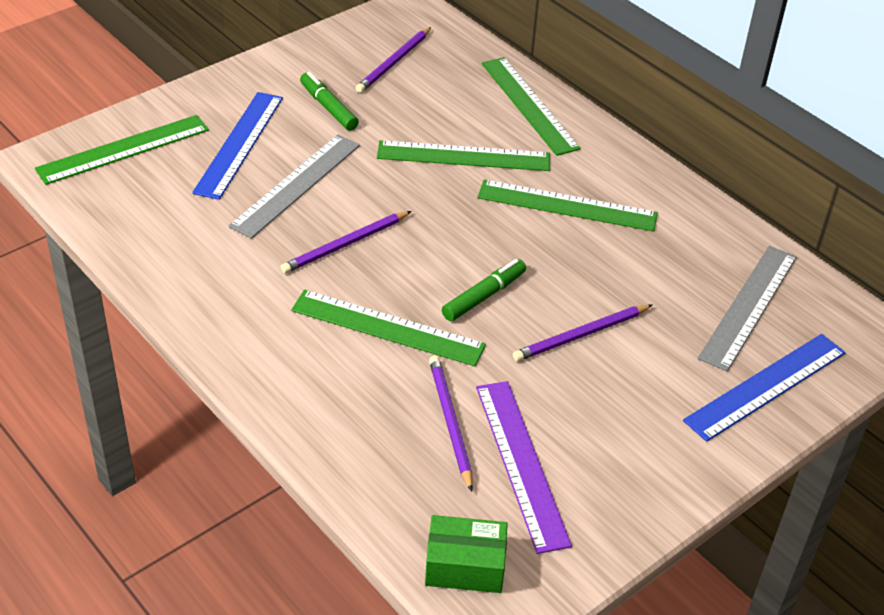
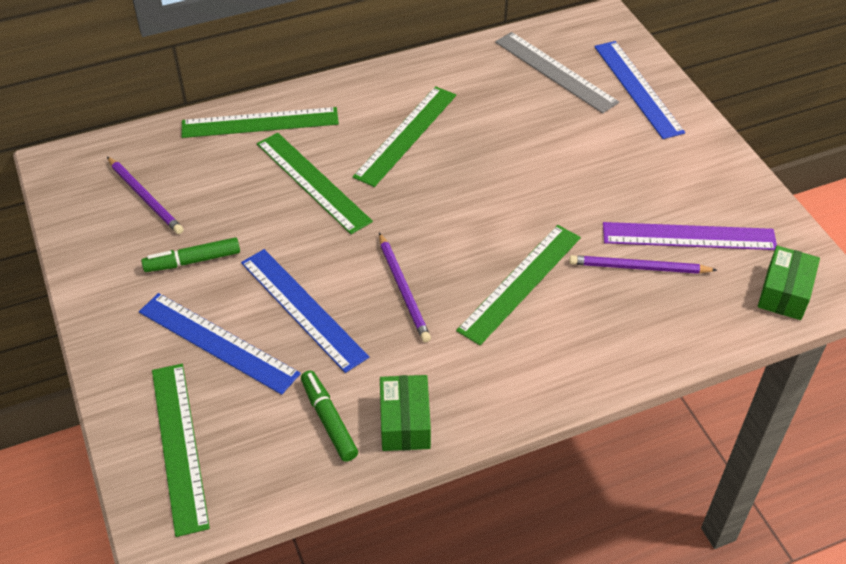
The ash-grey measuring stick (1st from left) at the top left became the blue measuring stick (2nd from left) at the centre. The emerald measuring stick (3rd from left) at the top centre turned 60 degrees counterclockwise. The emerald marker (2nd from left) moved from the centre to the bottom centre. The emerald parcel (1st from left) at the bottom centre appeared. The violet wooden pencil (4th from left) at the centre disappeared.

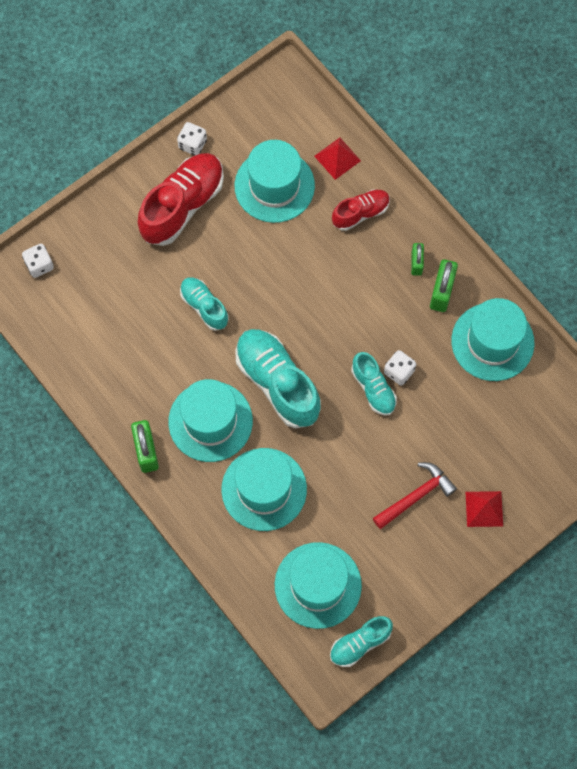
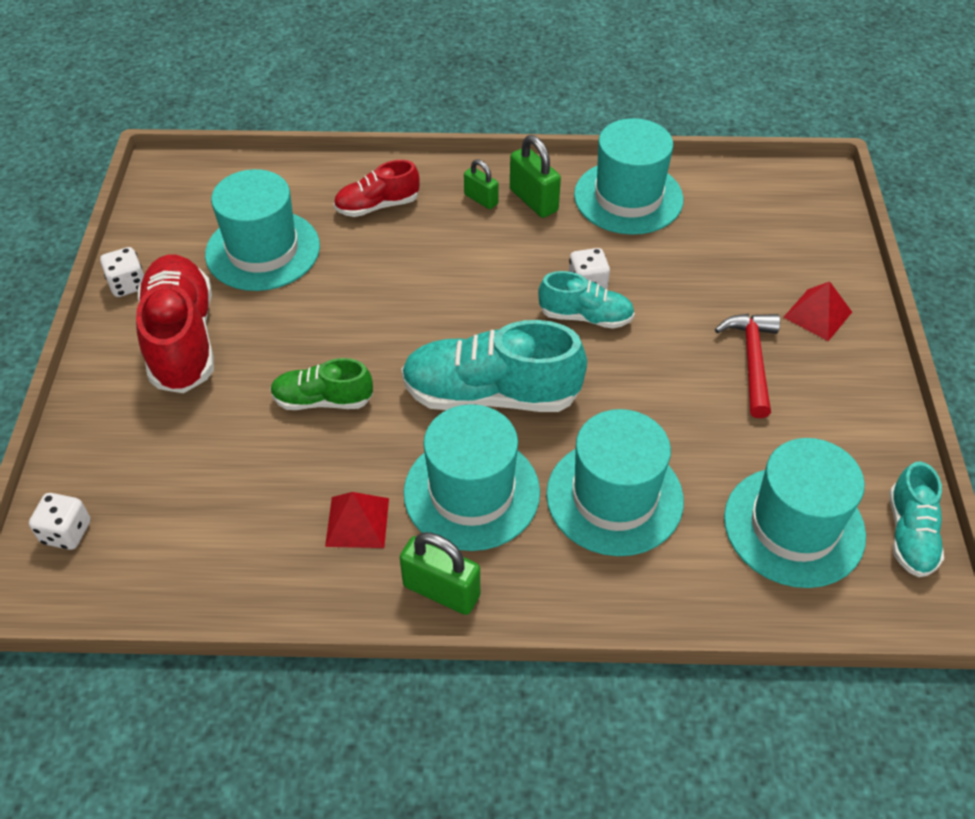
The teal sneaker (1st from left) at the centre became the emerald sneaker at the middle left. The red pyramid (1st from left) moved from the top centre to the centre. The red sneaker (2nd from left) at the top centre turned 120 degrees counterclockwise.

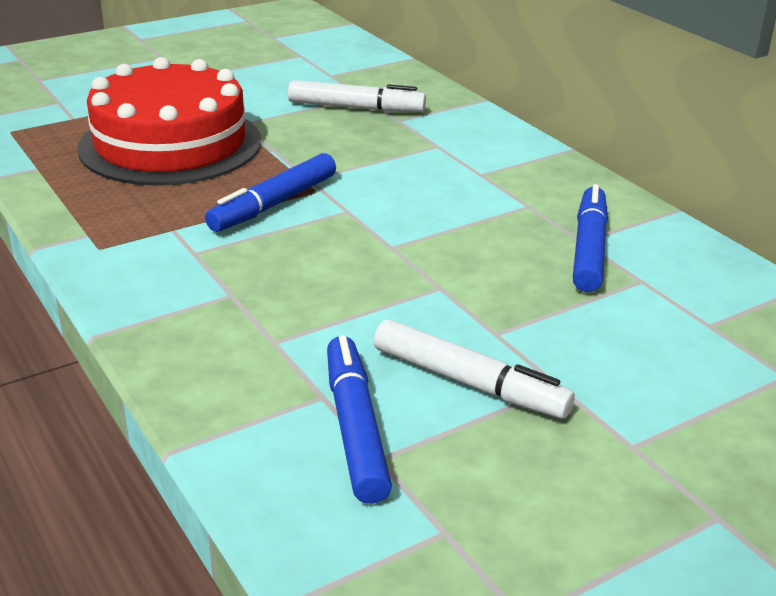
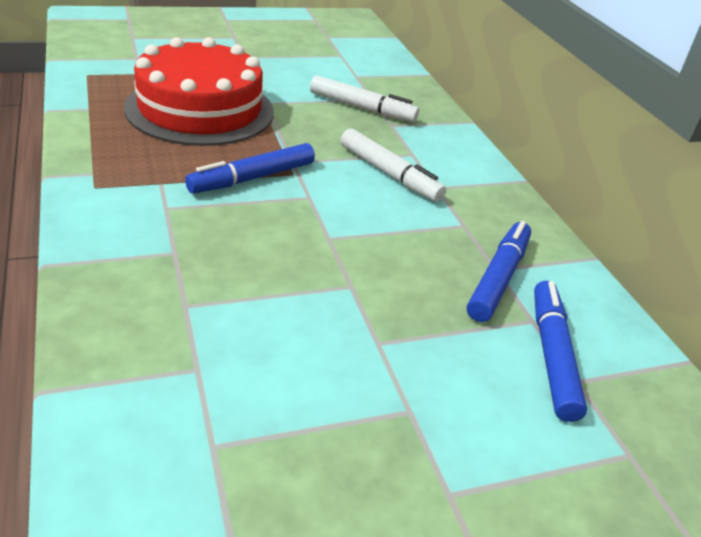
The snow-white marker (2nd from left) moved from the centre to the top centre. The blue marker (2nd from left in the first image) moved from the bottom centre to the middle right.

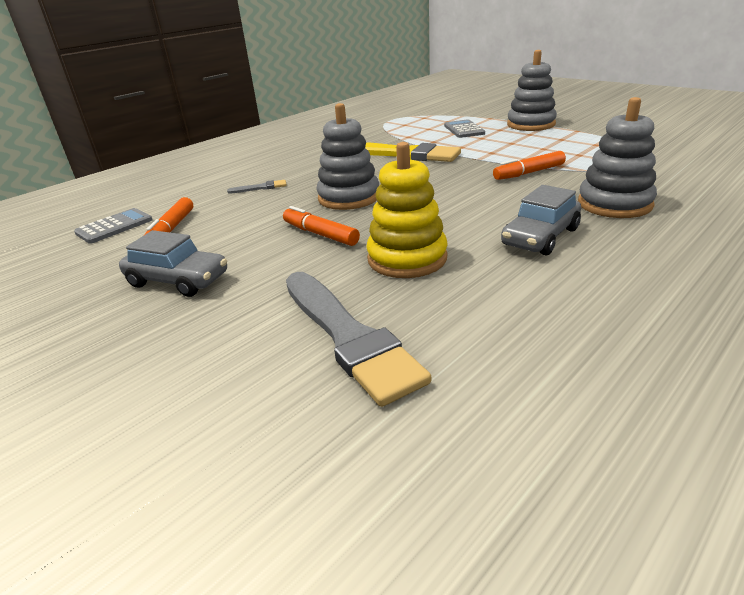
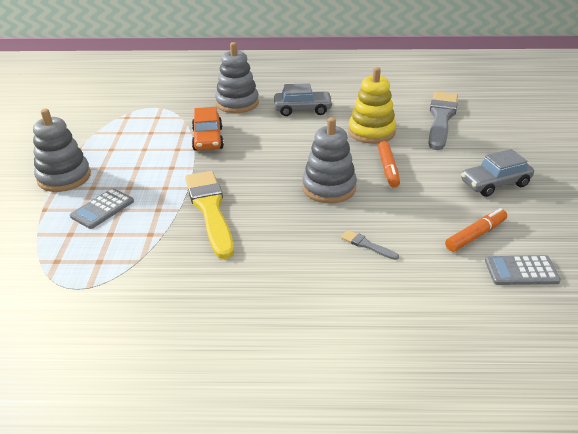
The orange-coloured marker (3rd from left) at the top right was replaced by the orange-coloured car at the top centre. The ash-grey car (1st from left in the first image) at the middle left turned 90 degrees counterclockwise.

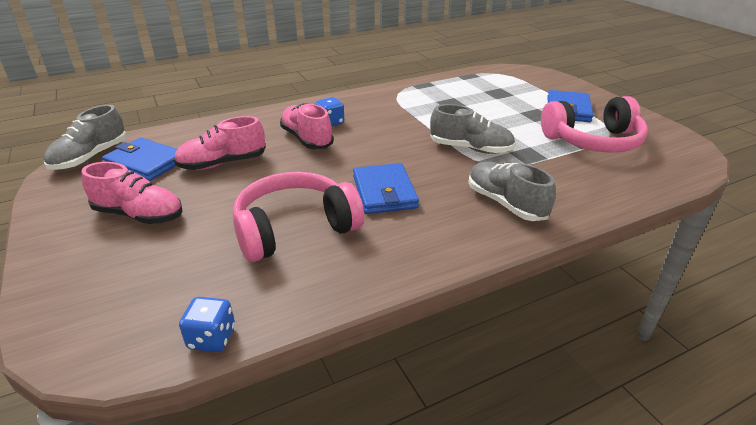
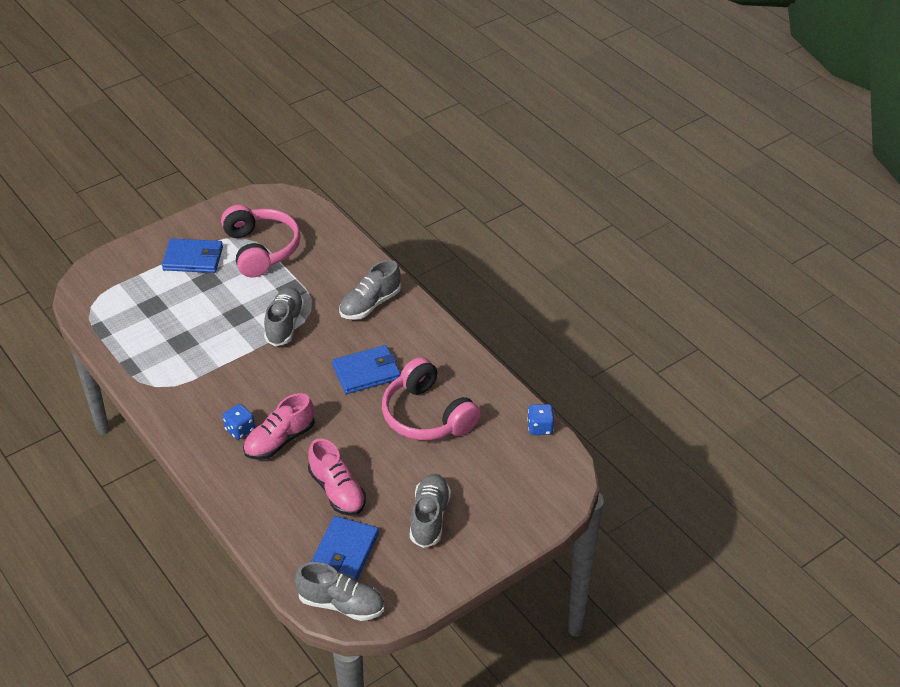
The rose-pink sneaker (1st from left) at the middle left became the ash-grey sneaker (4th from left) at the bottom centre.

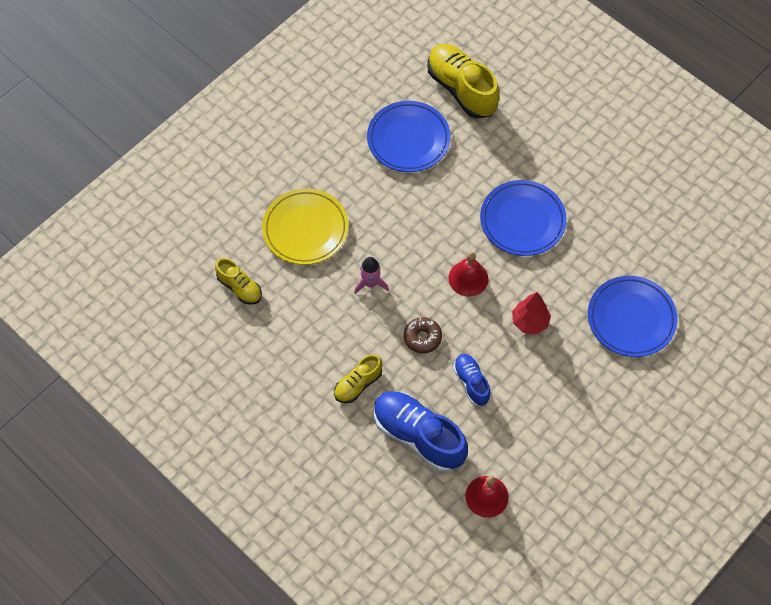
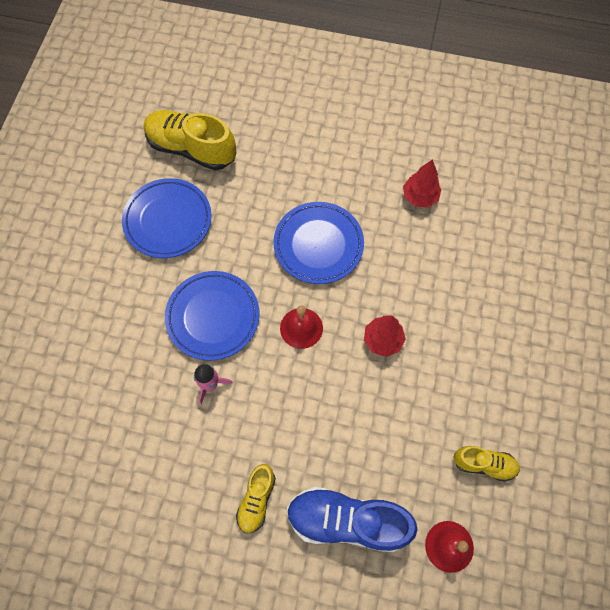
The blue dinner plate (3rd from left in the first image) moved from the middle right to the centre. The red tree (2nd from left) at the top right appeared. The golden sneaker (1st from left in the first image) moved from the middle left to the bottom right. The golden dinner plate at the centre disappeared. The brown donut at the centre disappeared. The blue sneaker (2nd from left) at the centre disappeared.

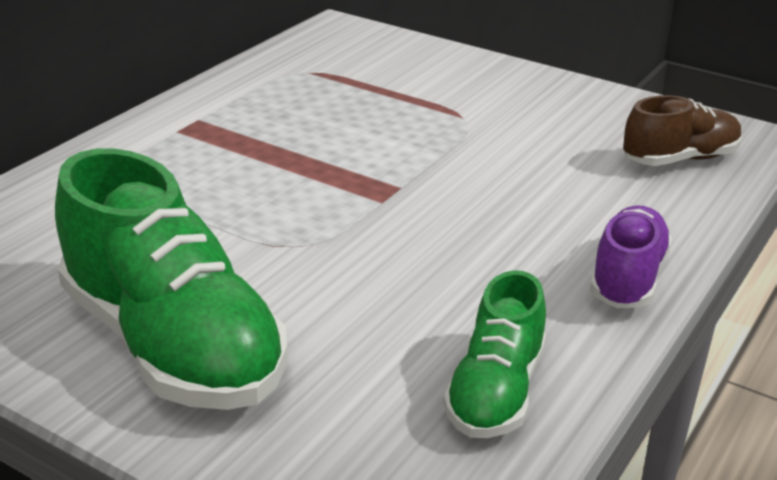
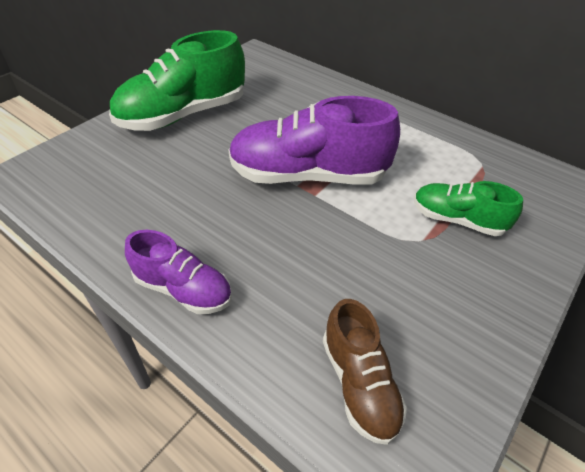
The violet sneaker (2nd from left) at the top centre appeared. The emerald sneaker (2nd from left) moved from the bottom centre to the middle right.

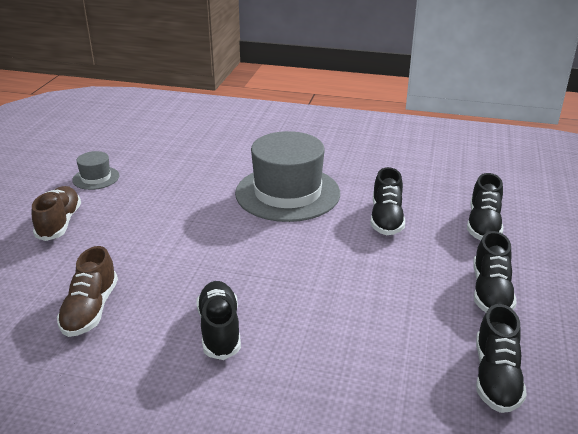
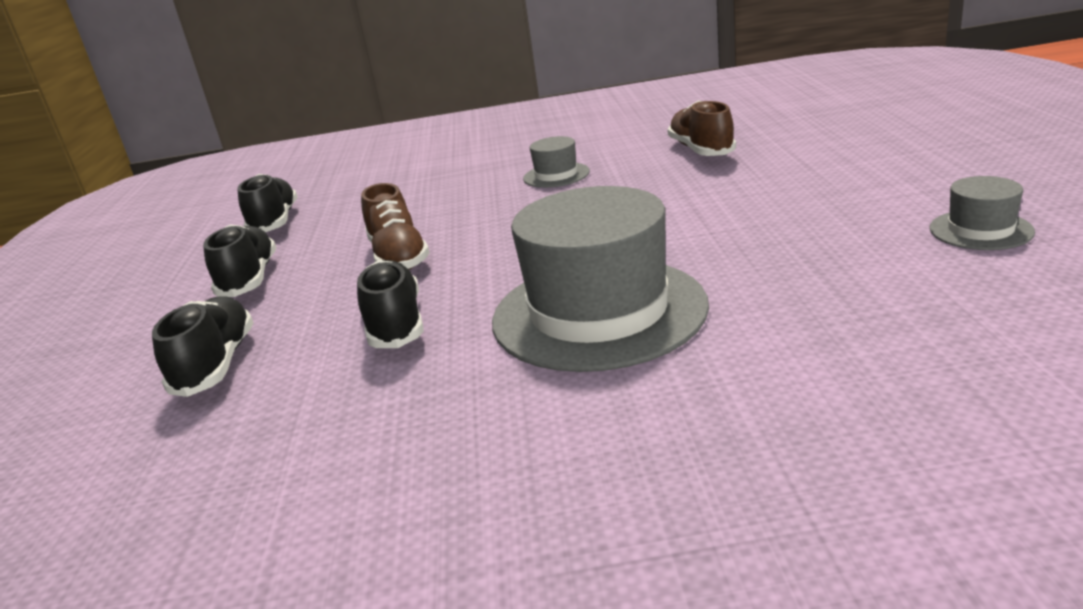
The brown sneaker (1st from left) moved from the middle left to the centre. The black sneaker (1st from left) at the bottom centre was replaced by the ash-grey tall hat (1st from left) at the top centre.

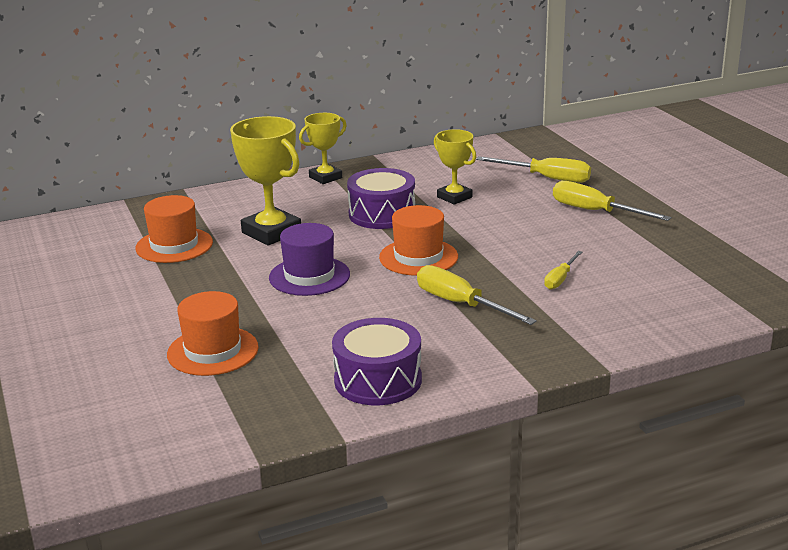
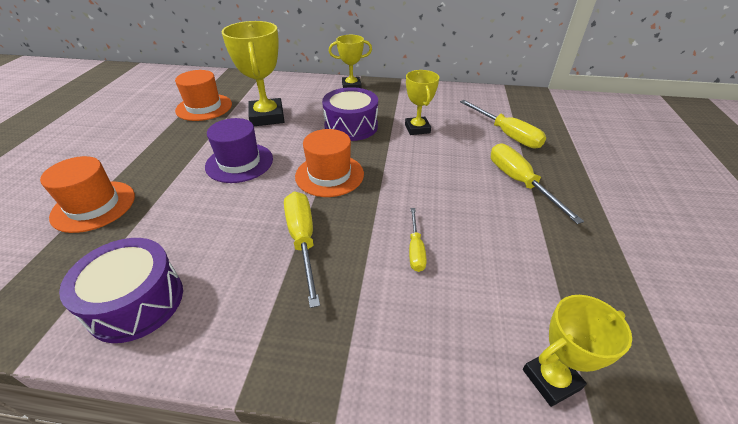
The golden screwdriver (3rd from left in the first image) at the middle right turned 60 degrees counterclockwise. The golden prize cup (4th from left) at the bottom right appeared.

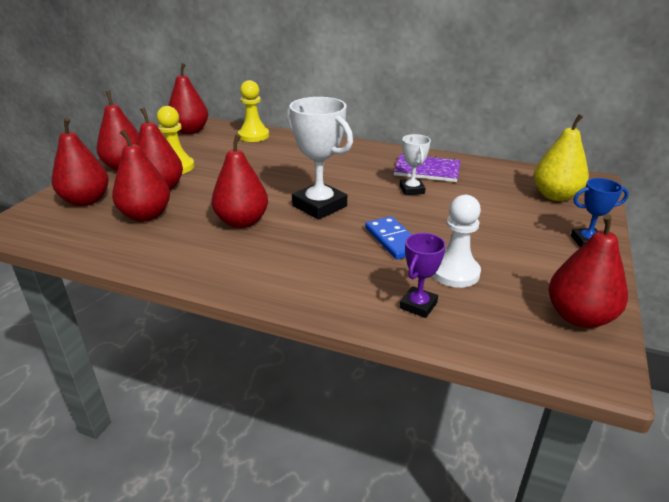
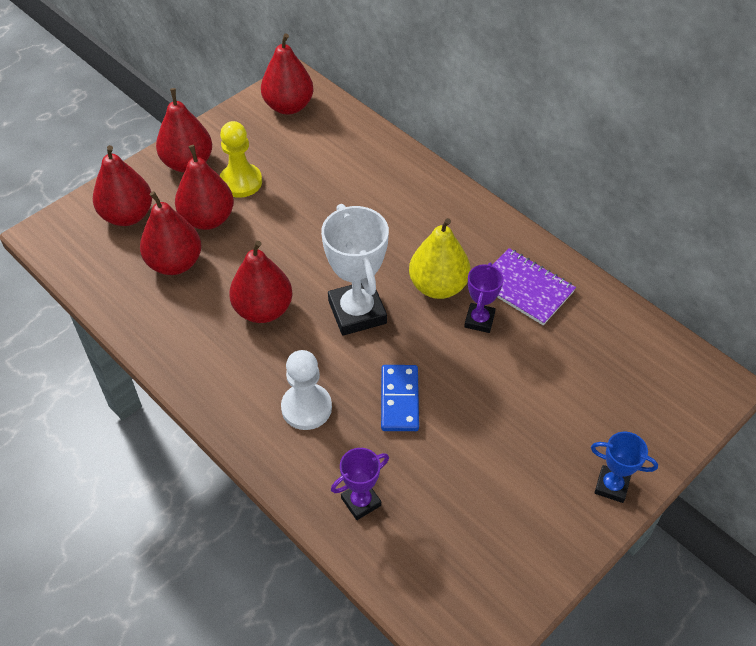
The snow-white game pawn moved from the middle right to the centre. The golden pear moved from the top right to the centre. The snow-white prize cup (2nd from left) at the top centre became the violet prize cup (2nd from left) at the centre. The golden game pawn (2nd from left) at the top centre disappeared. The red pear (7th from left) at the middle right disappeared.

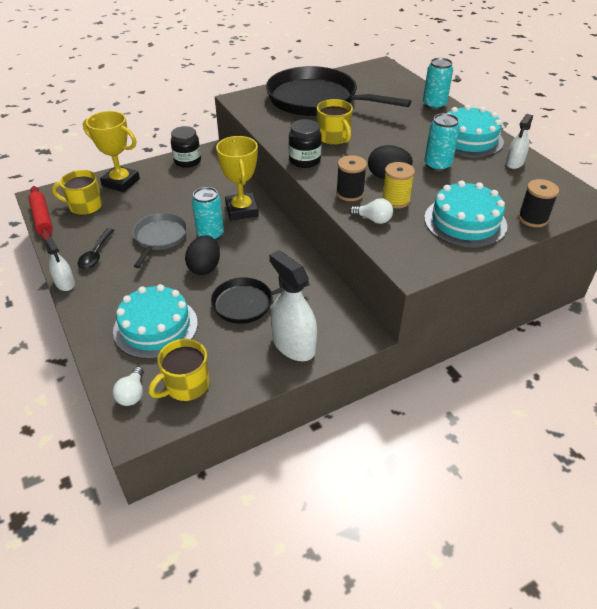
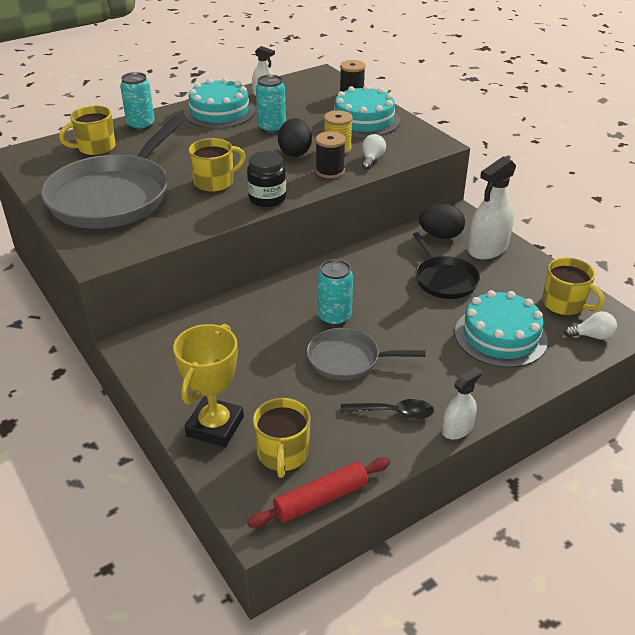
The black pan (2nd from left) at the top centre became the ash-grey pan (1st from left) at the top left. The golden mug (1st from left) at the top left appeared. The black toy egg (1st from left in the first image) moved from the centre to the middle right. The black preserve jar (1st from left) at the top left disappeared. The golden prize cup (2nd from left) at the top centre disappeared.

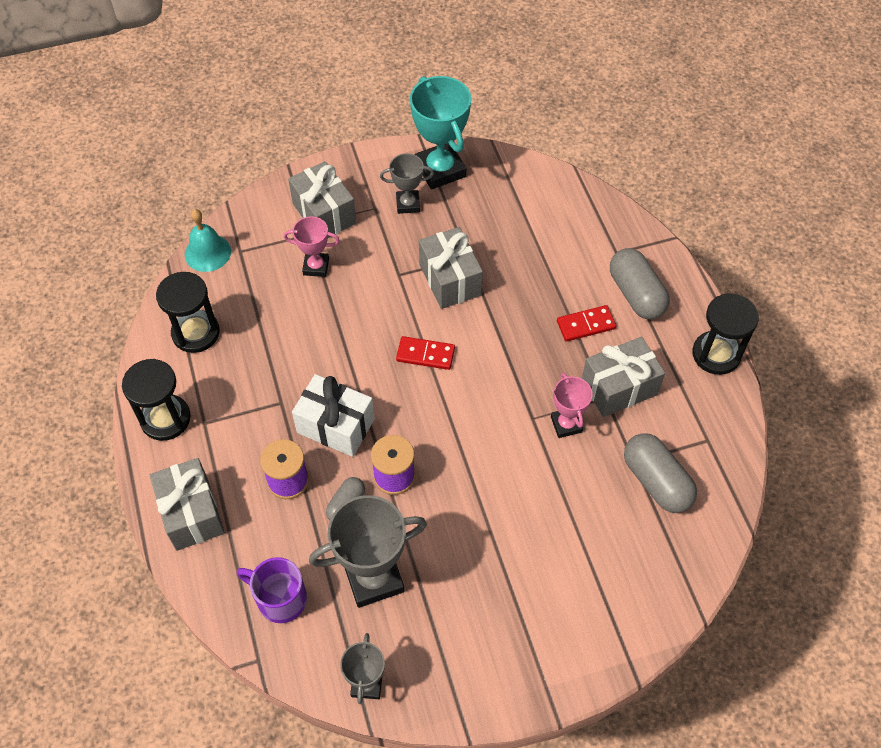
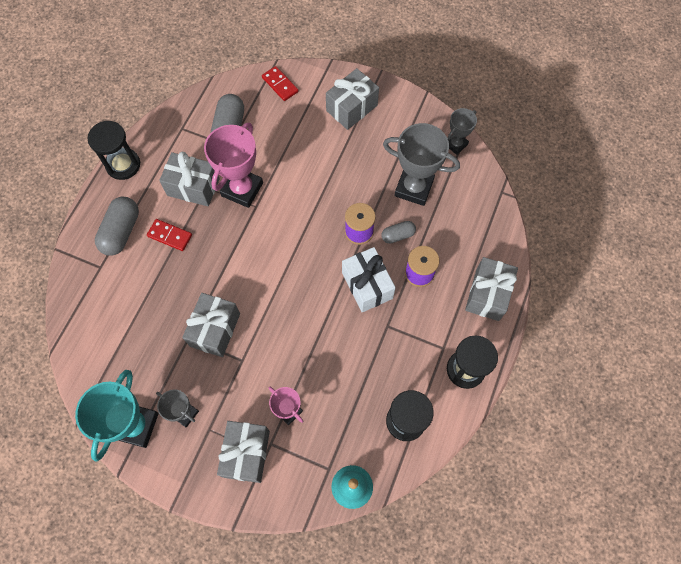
The rose-pink prize cup (2nd from left in the first image) at the centre changed to 1.78 times the size. The red domino tile (1st from left in the first image) moved from the centre to the top centre. The ash-grey present (4th from left) at the top centre appeared. The violet mug at the bottom left disappeared.

